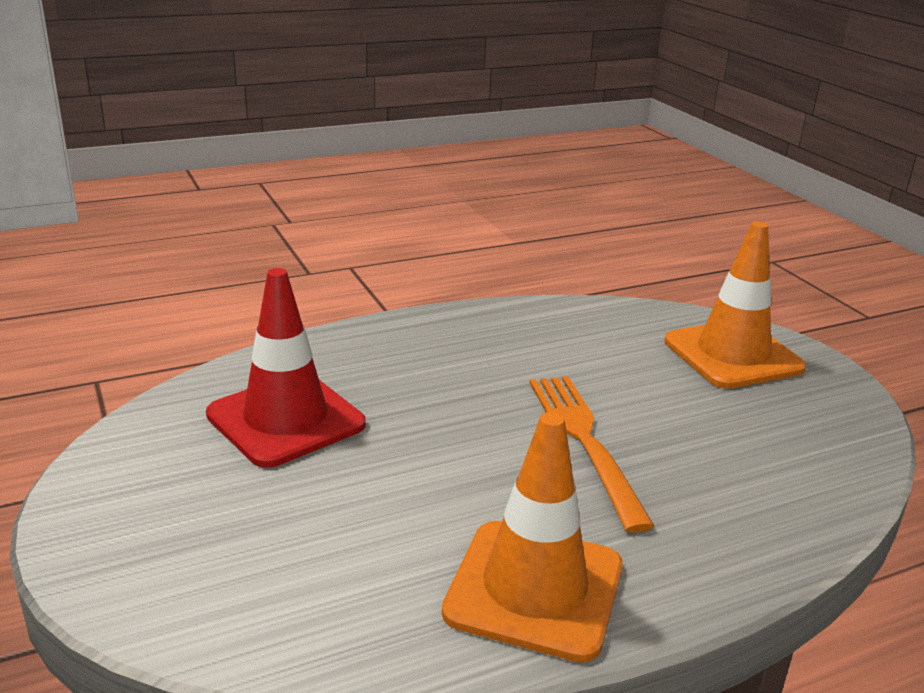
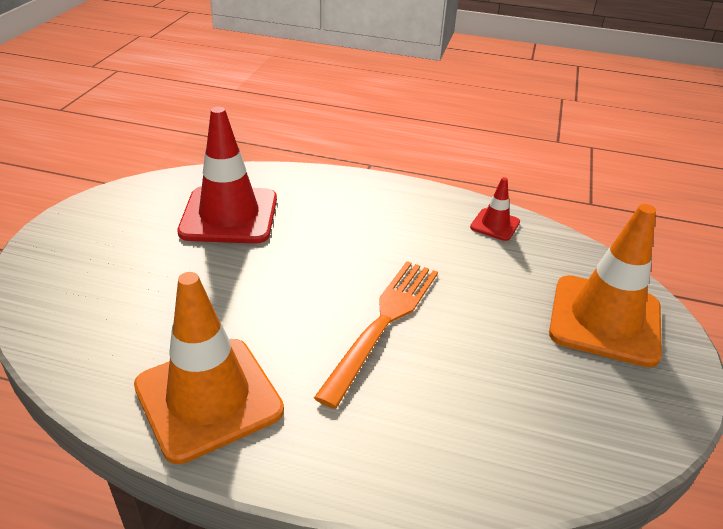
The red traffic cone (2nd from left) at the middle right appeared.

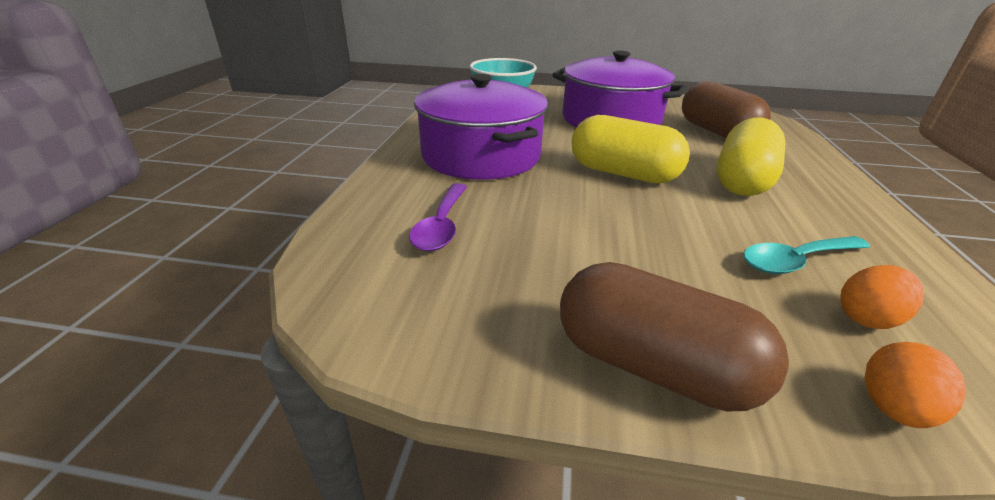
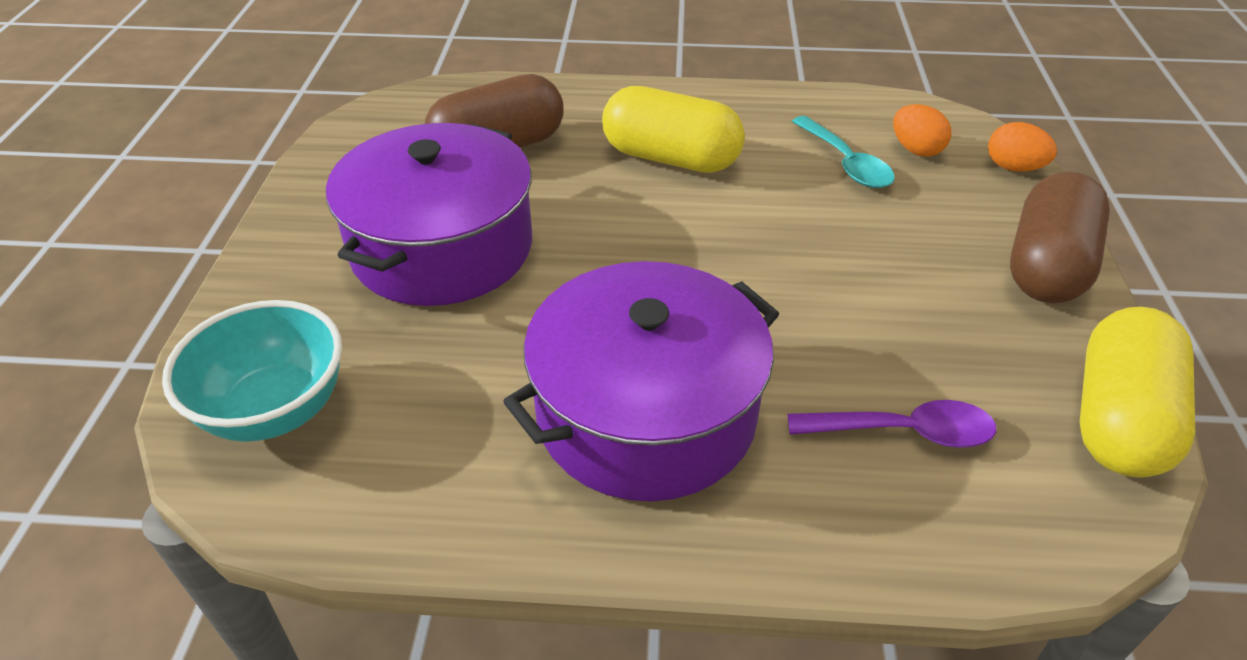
The golden capsule (1st from left in the first image) moved from the top centre to the middle right.

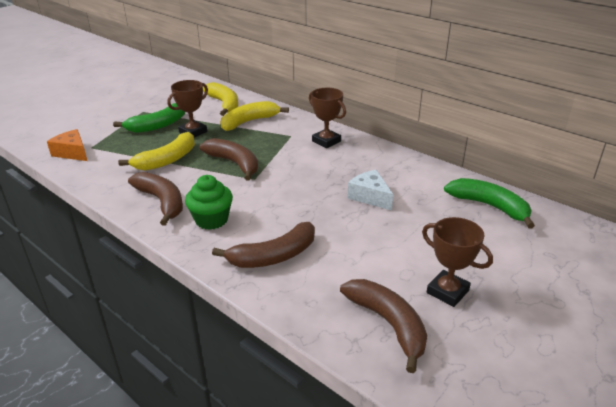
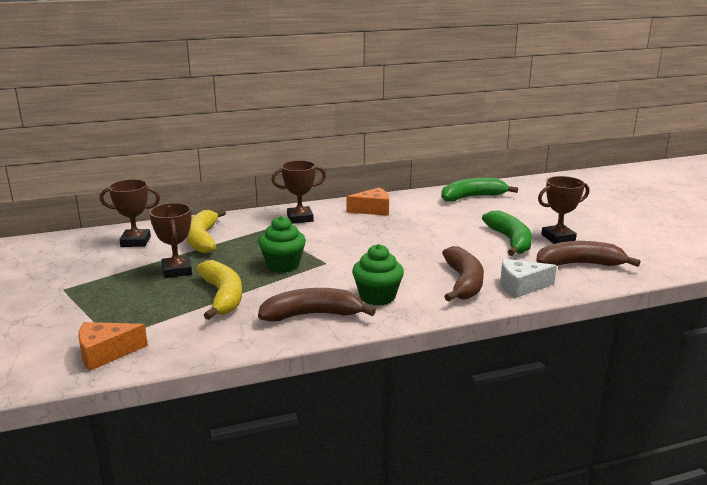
The golden toy banana (2nd from left) at the top centre was replaced by the brown prize cup (1st from left) at the middle left. The brown toy banana (2nd from left) at the centre was replaced by the emerald muffin (1st from left) at the centre. The orange-coloured cheese wedge (2nd from left) at the centre appeared. The emerald toy banana (1st from left in the first image) moved from the top left to the middle right. The snow-white cheese wedge moved from the centre to the middle right.

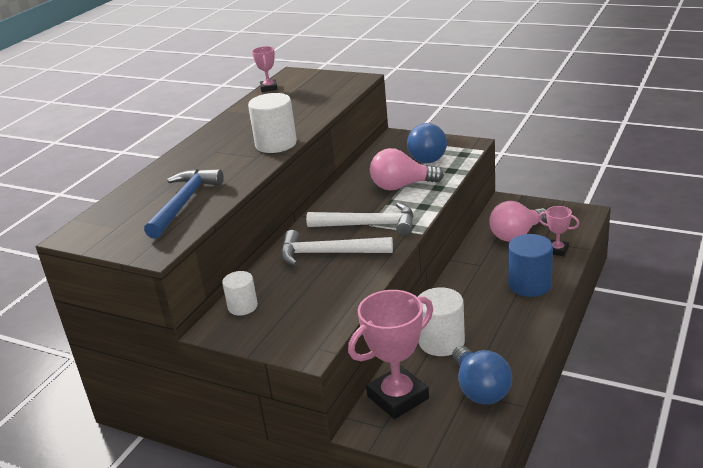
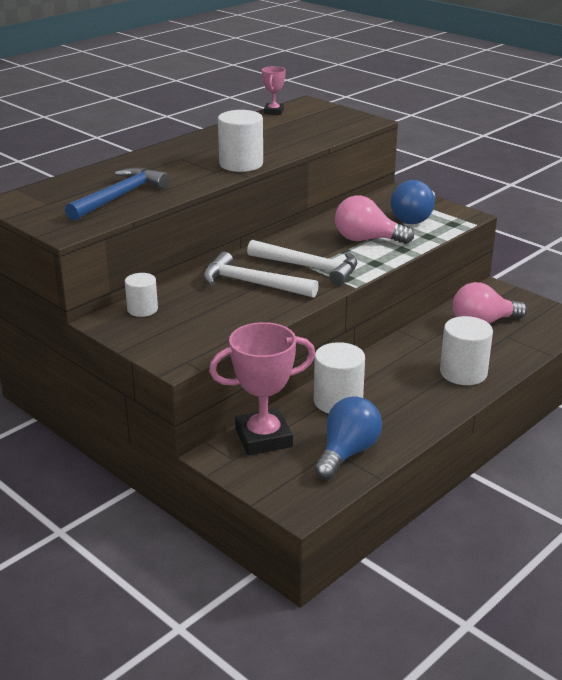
The blue bulb (2nd from left in the first image) at the bottom right turned 150 degrees counterclockwise. The blue cylinder shape at the middle right became the snow-white cylinder shape (4th from left) at the middle right. The rose-pink prize cup (3rd from left) at the middle right disappeared.

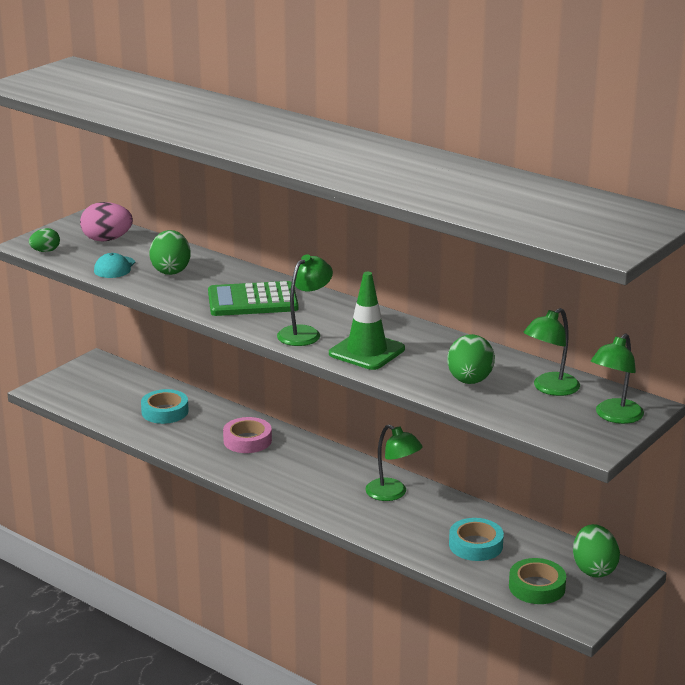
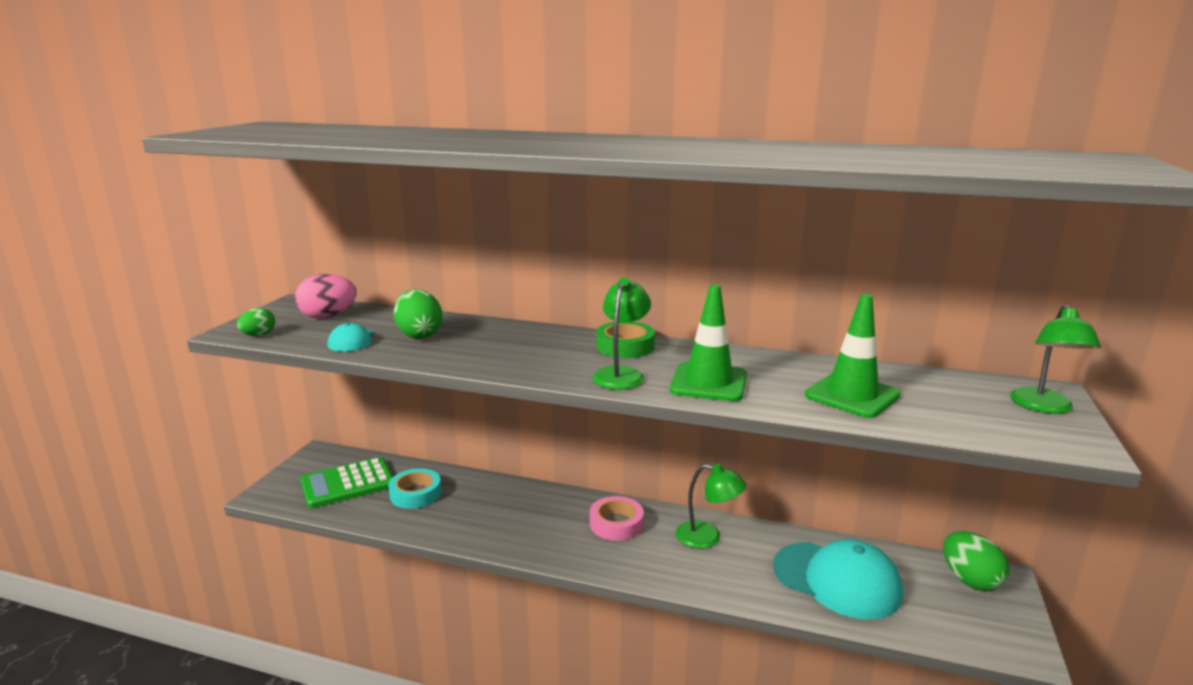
The emerald adding machine moved from the centre to the bottom left. The rose-pink sticky tape moved from the centre to the bottom centre. The emerald sticky tape moved from the bottom right to the centre. The teal sticky tape (2nd from left) at the bottom right was replaced by the teal baseball cap (2nd from left) at the bottom right. The emerald toy egg (3rd from left) at the middle right was replaced by the emerald traffic cone (2nd from left) at the middle right. The emerald desk lamp (3rd from left) at the middle right disappeared.

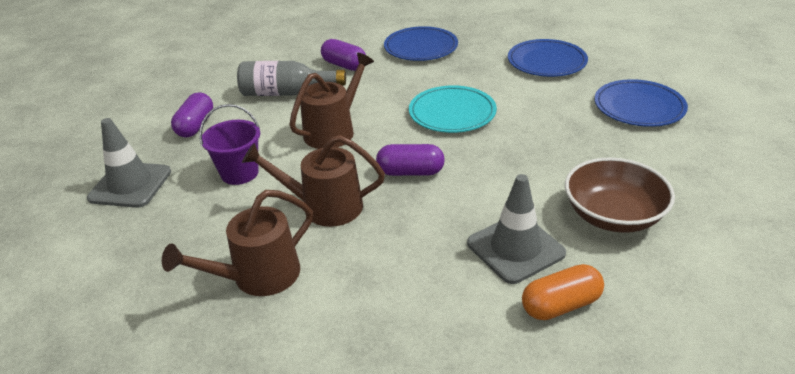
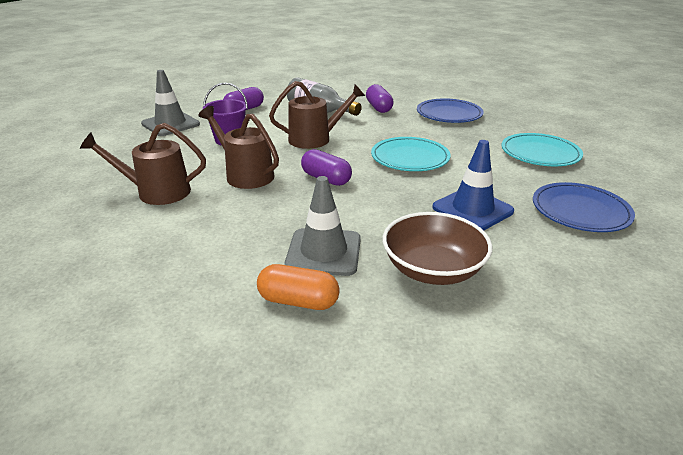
The blue traffic cone at the middle right appeared. The blue dinner plate (2nd from left) at the top right became the teal dinner plate (2nd from left) at the top right.

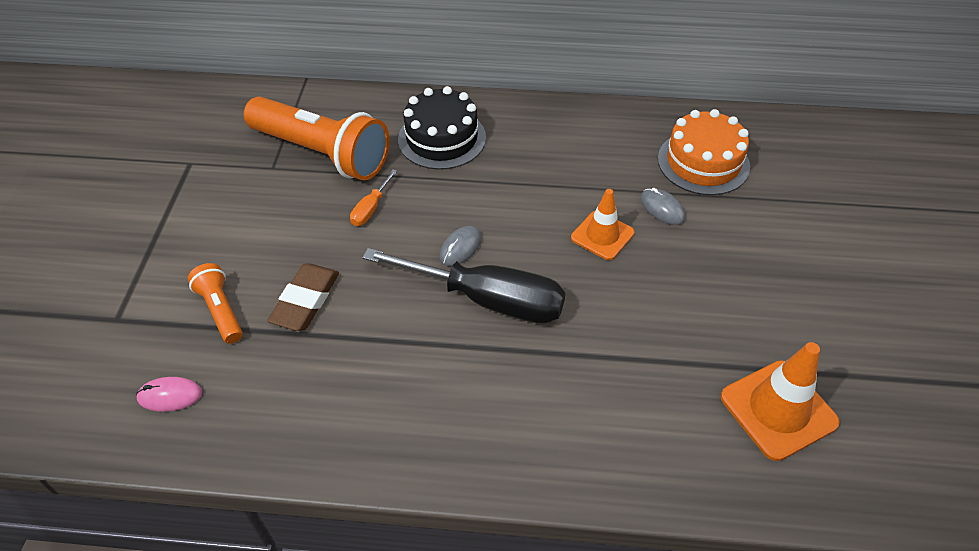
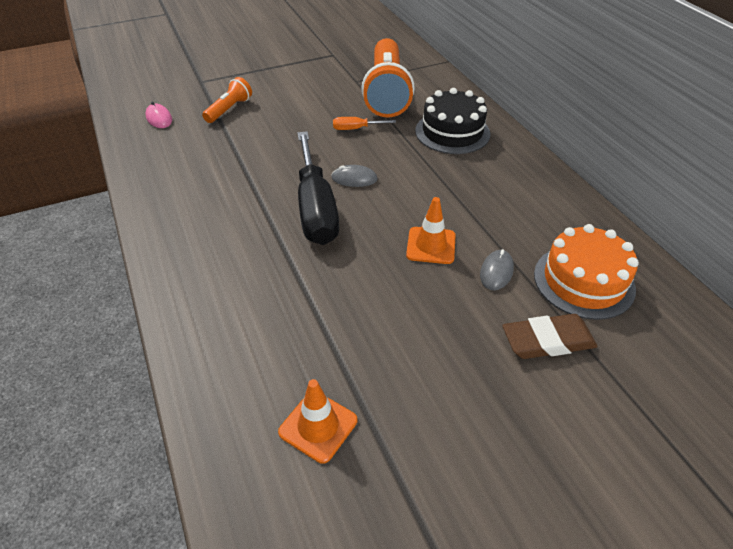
The orange-coloured traffic cone (2nd from left in the first image) at the bottom right changed to 0.66 times the size. The brown eraser moved from the middle left to the middle right.

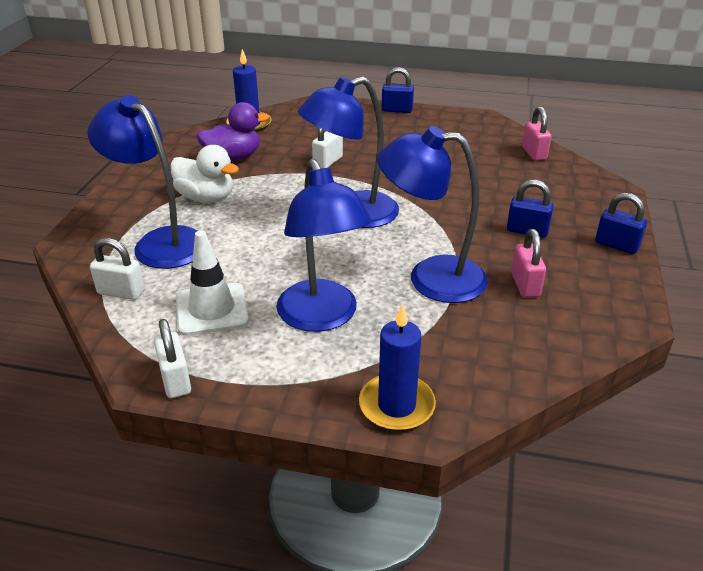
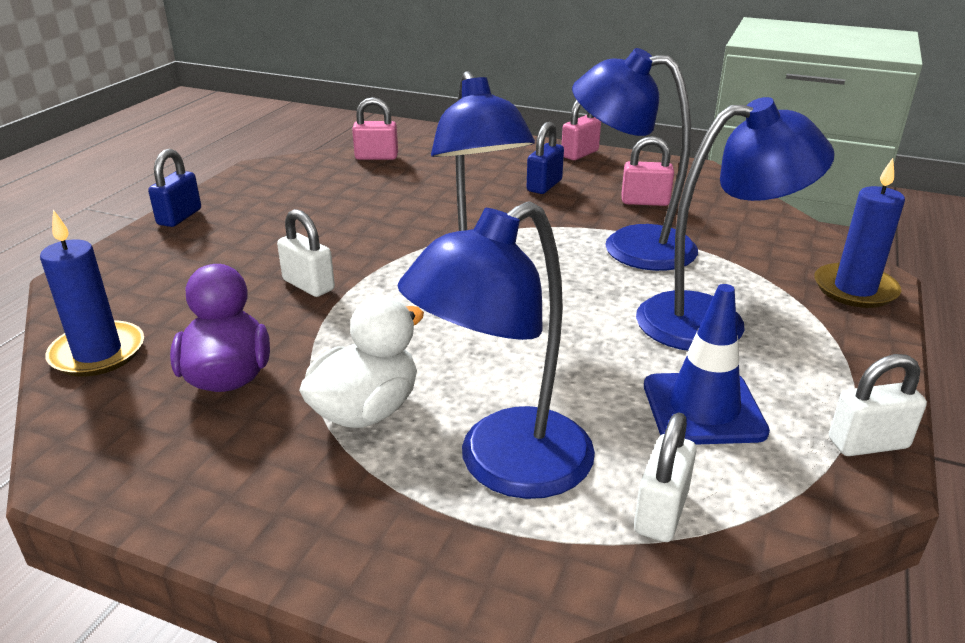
The blue padlock (3rd from left) at the middle right became the rose-pink padlock (2nd from left) at the top centre. The blue desk lamp (4th from left in the first image) at the centre turned 90 degrees clockwise. The snow-white traffic cone at the middle left became the blue traffic cone at the middle right.

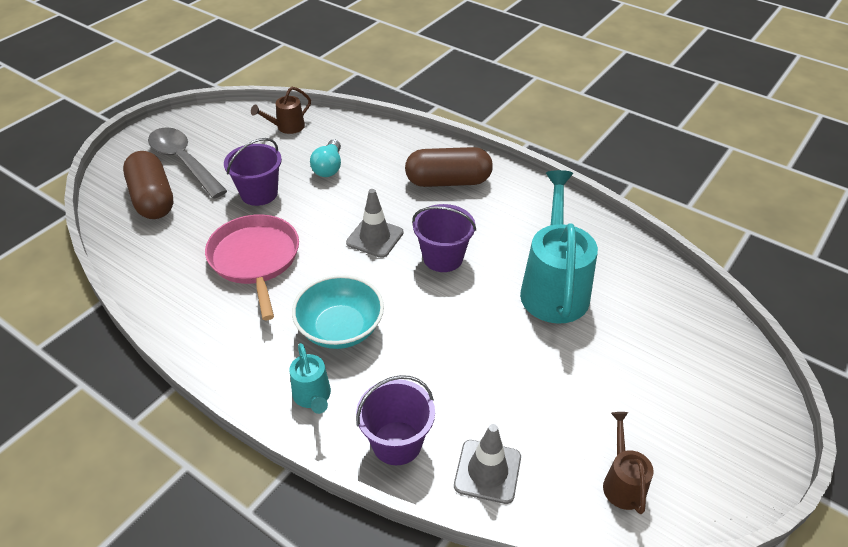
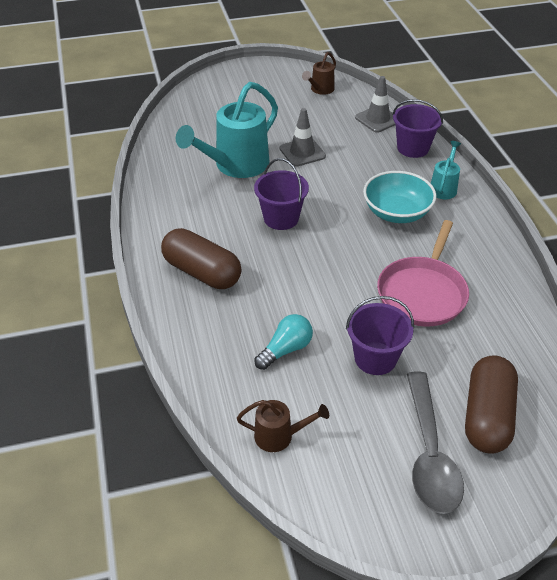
The ash-grey traffic cone (1st from left) moved from the centre to the top centre.

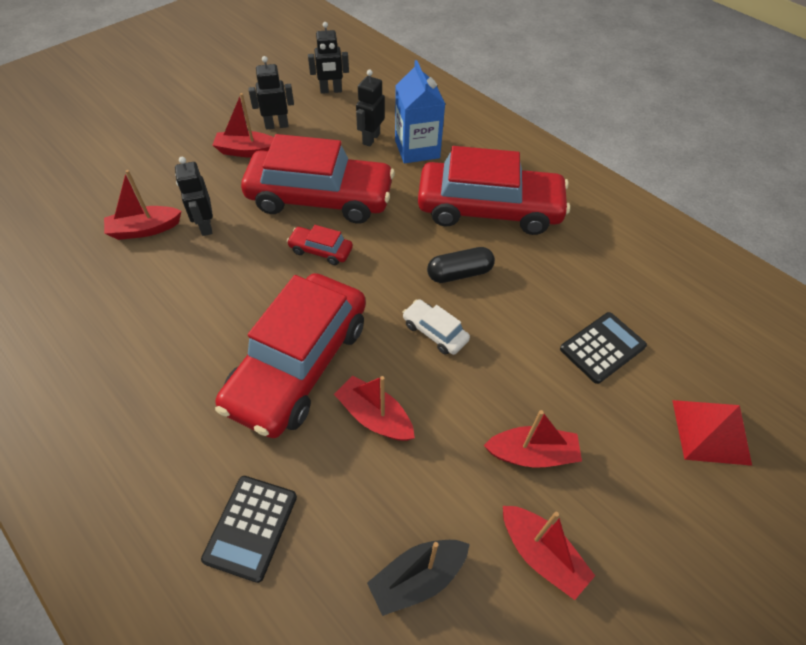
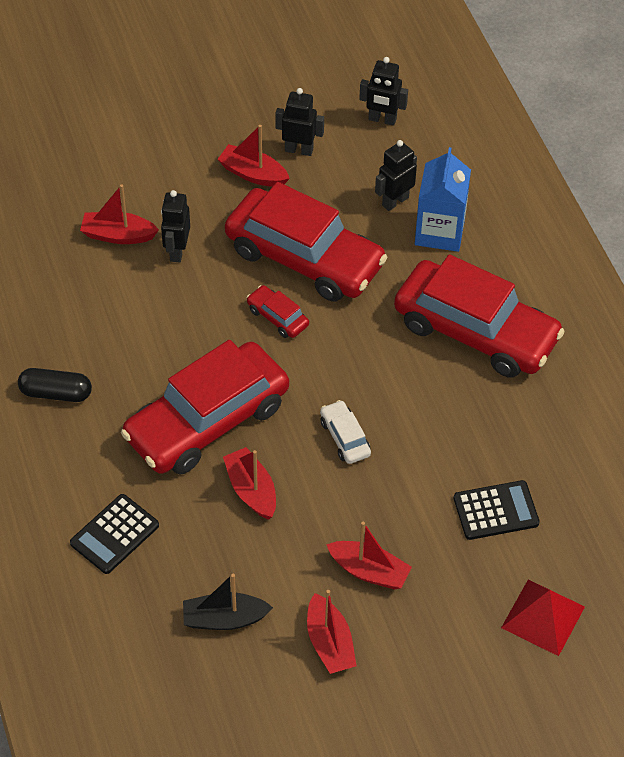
The black capsule moved from the centre to the middle left.

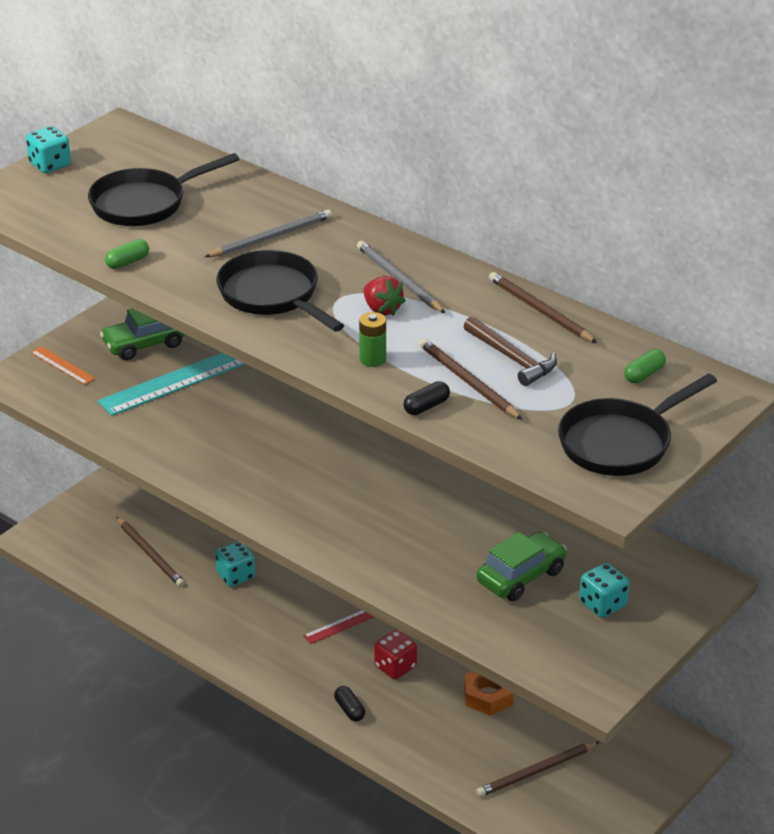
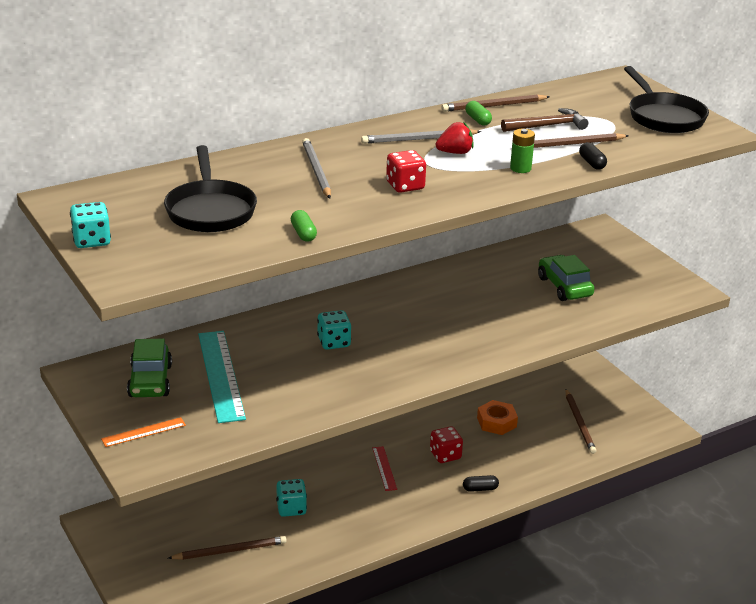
The teal die (3rd from left) moved from the bottom right to the centre. The black pan (2nd from left) at the centre was replaced by the red die (1st from left) at the top centre. The emerald capsule (2nd from left) moved from the middle right to the top centre.

